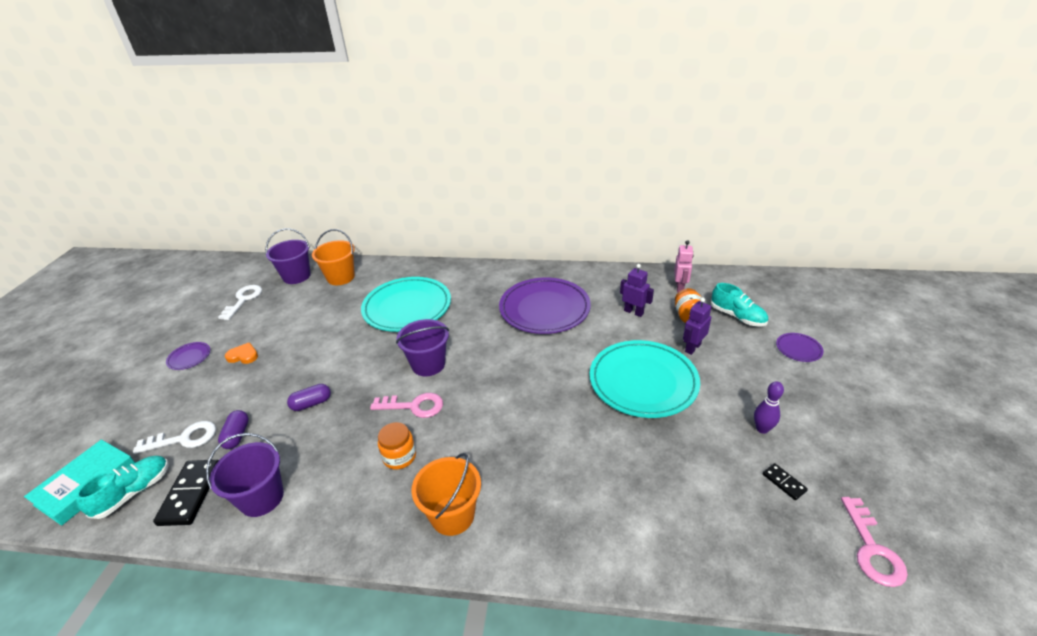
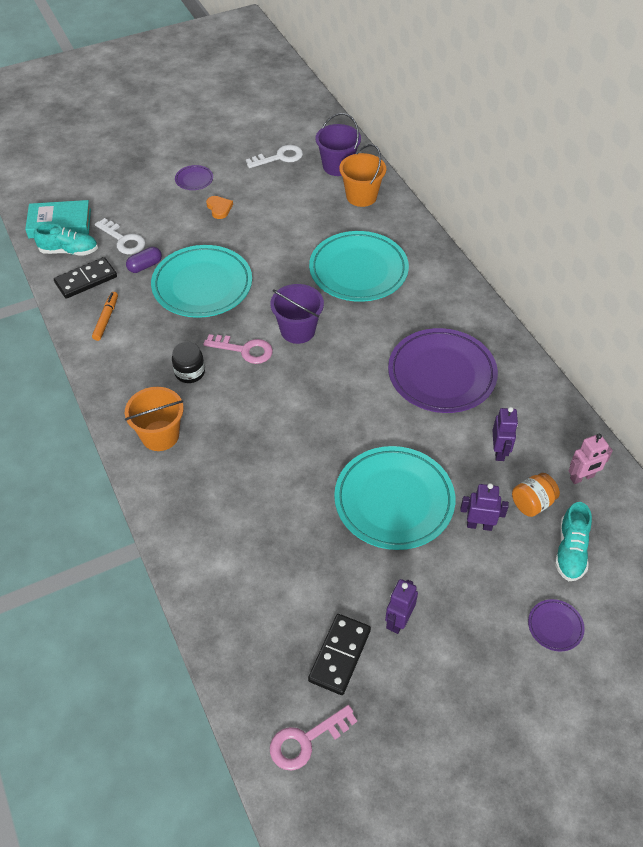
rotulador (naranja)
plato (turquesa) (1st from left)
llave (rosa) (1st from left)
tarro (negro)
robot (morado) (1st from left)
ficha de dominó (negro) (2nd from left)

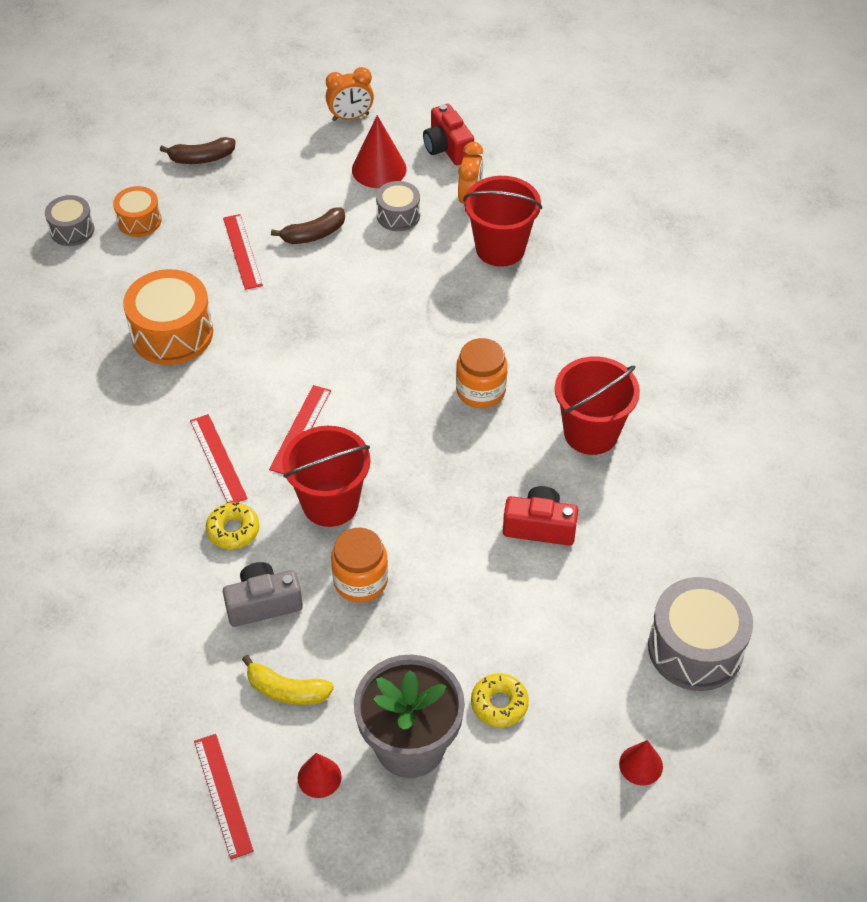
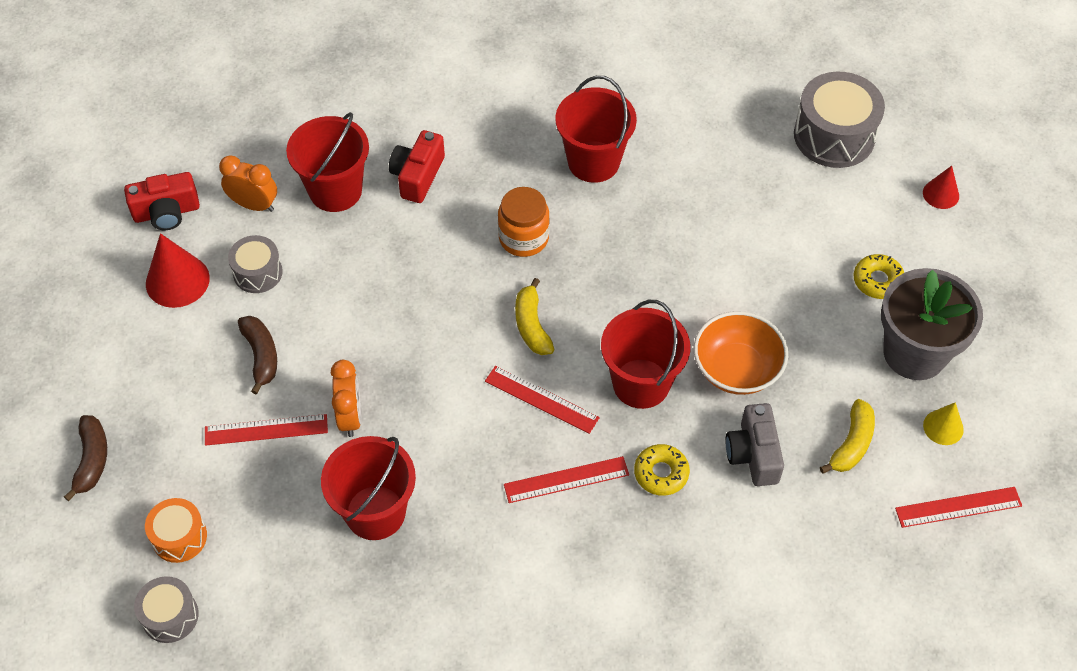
balde (rojo) (2nd from left)
cono (amarillo)
despertador (naranja) (2nd from left)
cuenco (naranja)
cámara (rojo) (2nd from left)
plátano (amarillo) (1st from left)

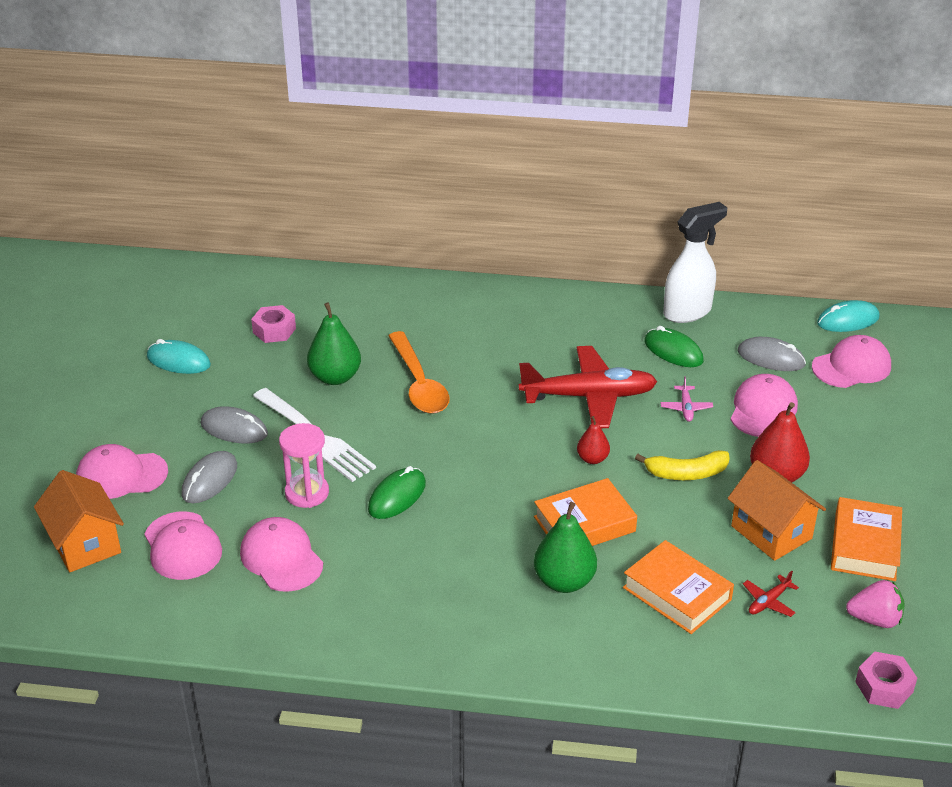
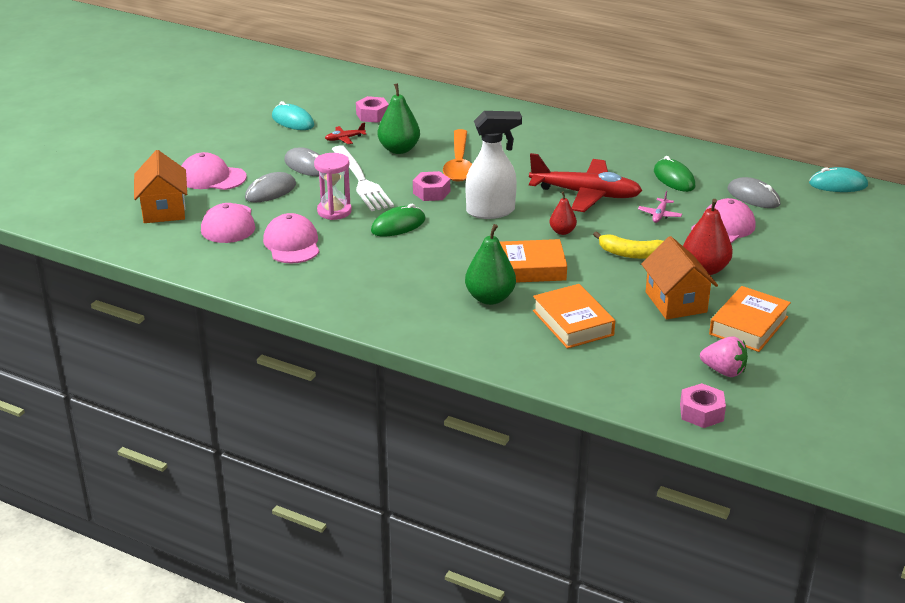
pulverizador (blanco)
avión (rojo) (1st from left)
gorra (rosa) (5th from left in the first image)
tuerca (rosa) (2nd from left)

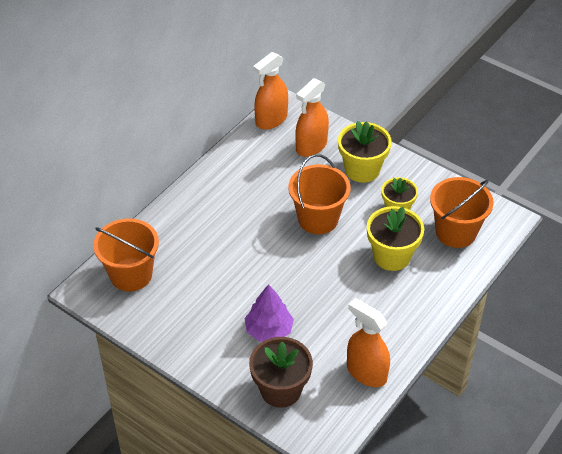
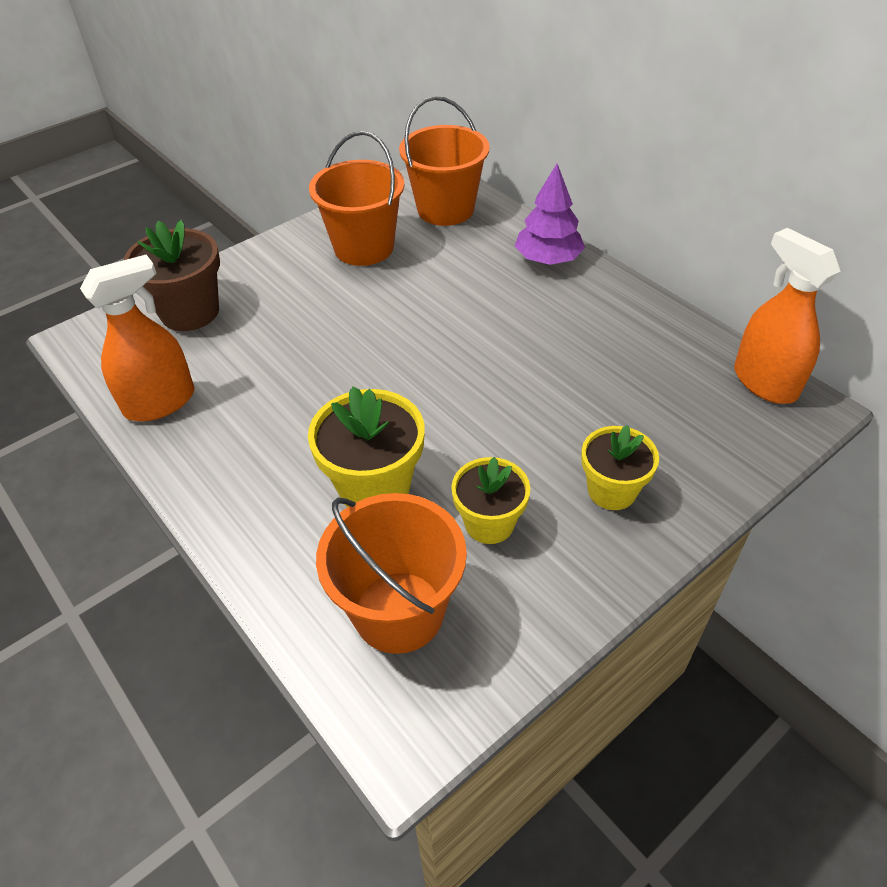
árbol (morado)
balde (naranja) (1st from left)
pulverizador (naranja) (2nd from left in the first image)
maceta (amarillo) (3rd from left)

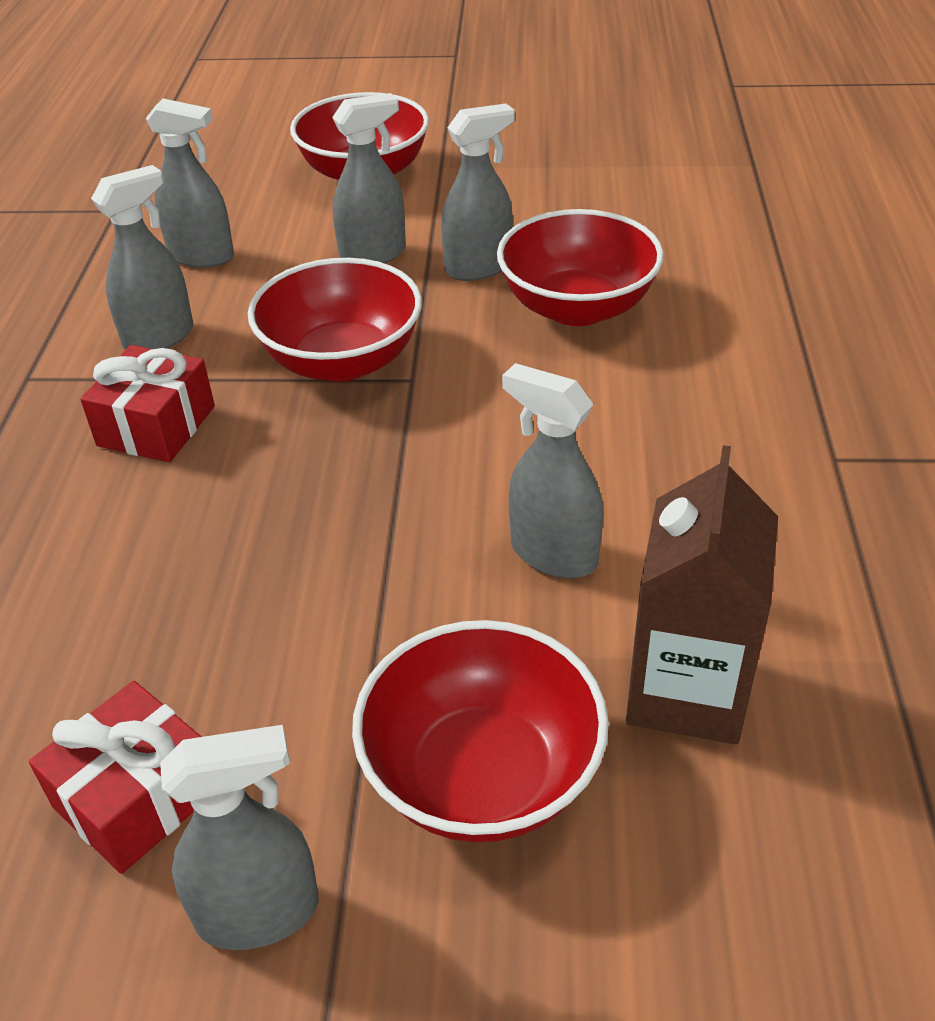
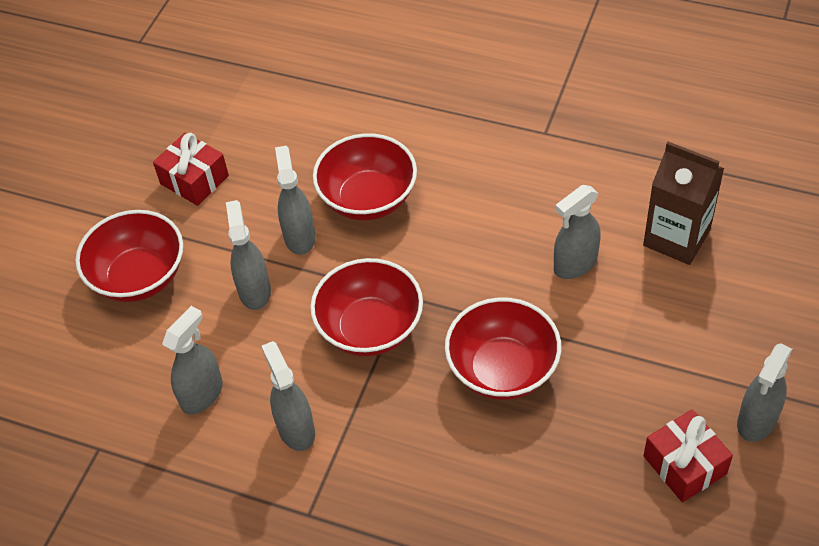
regalo (rojo) (1st from left)
pulverizador (gris) (6th from left)
cuenco (rojo) (4th from left)

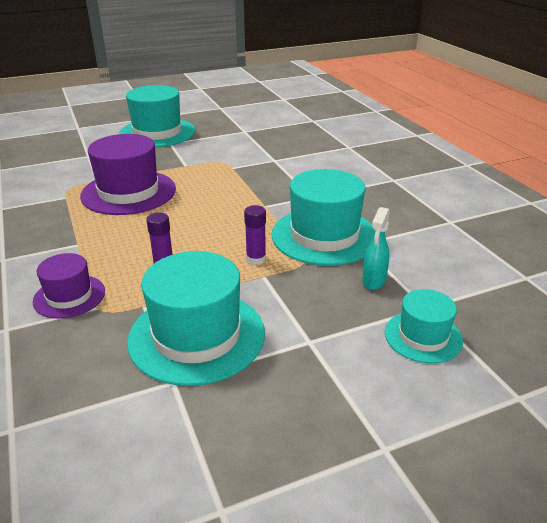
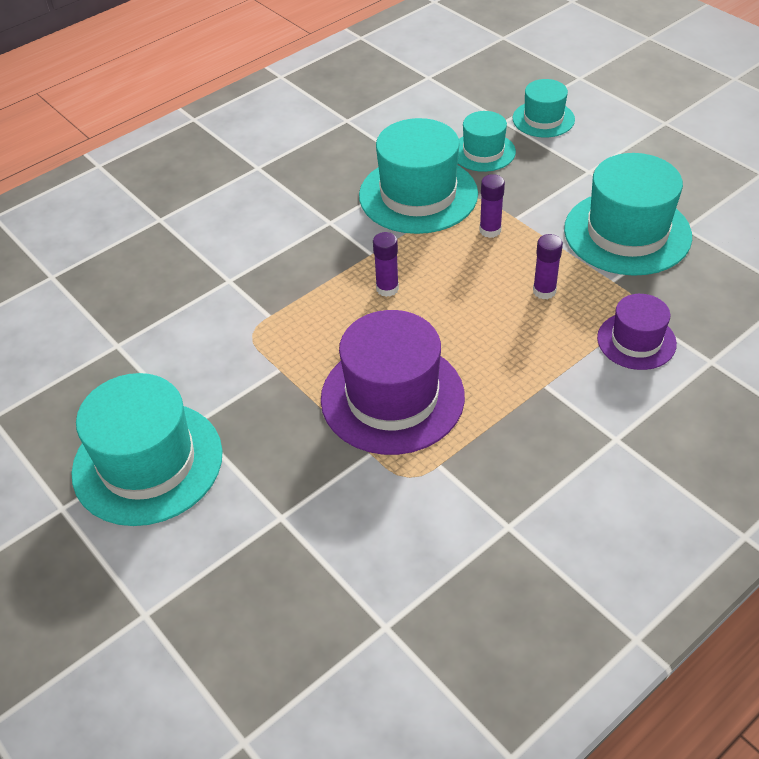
sombrero (turquesa) (3rd from left)
barra de pegamento (morado) (1st from left)

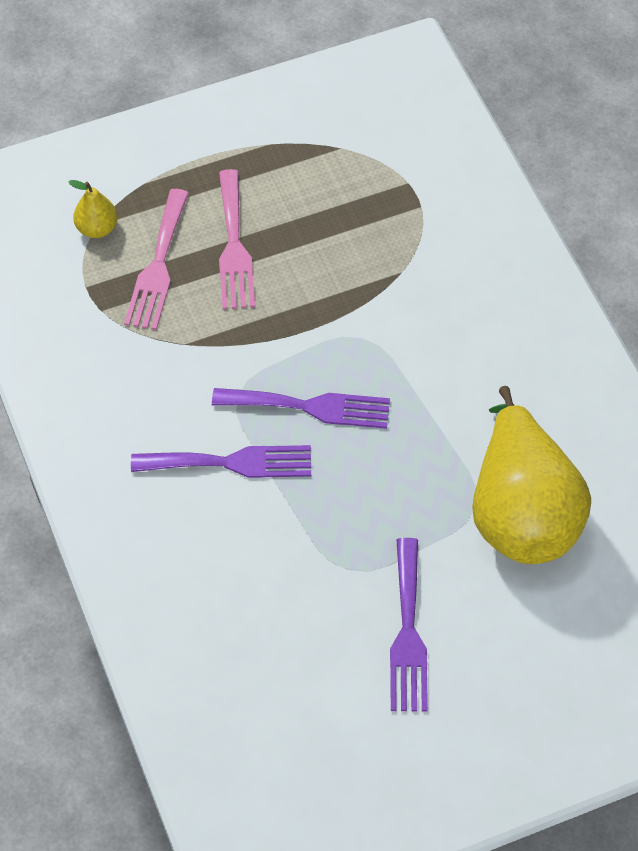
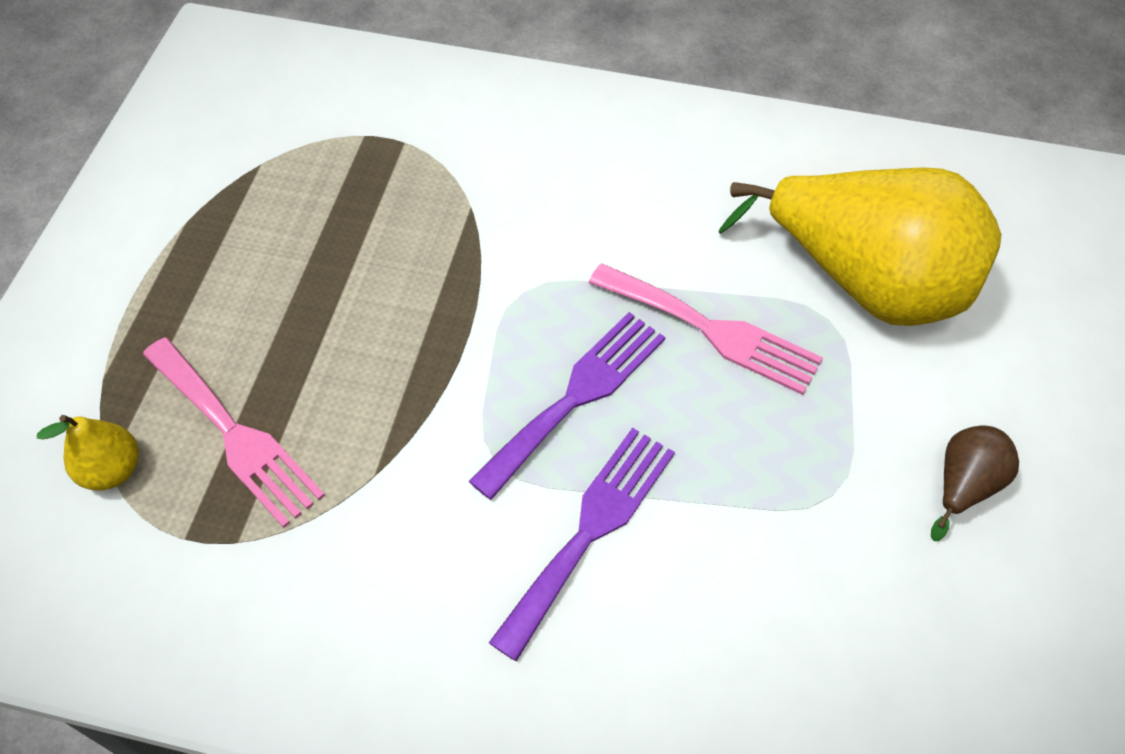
tenedor (rosa) (2nd from left)
pera (marrón)

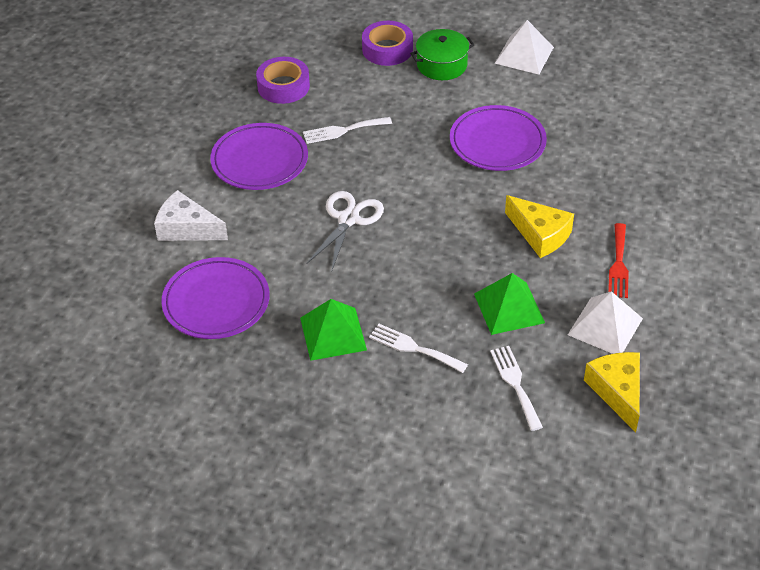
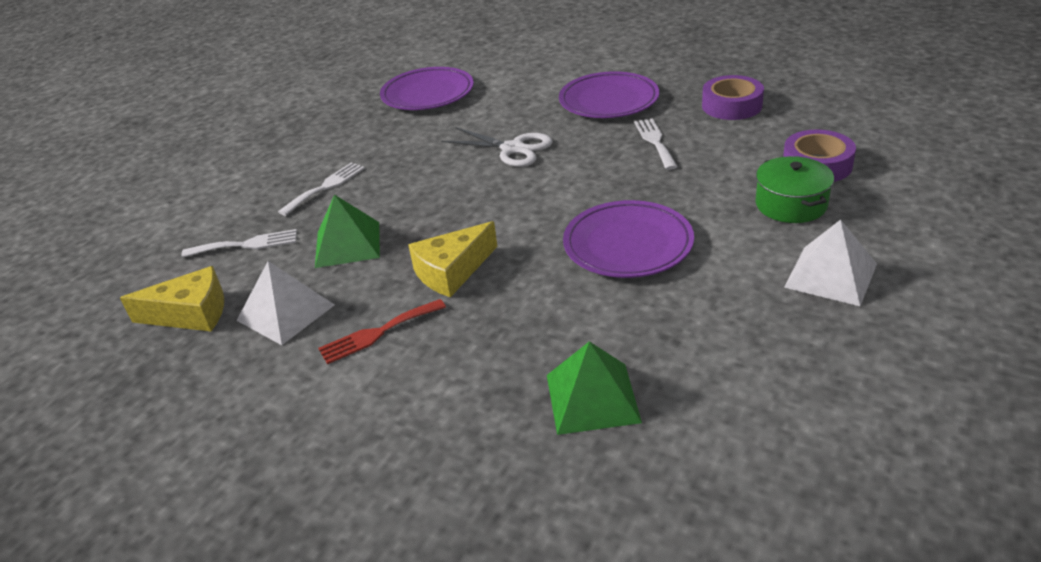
queso (blanco)
pirámide (verde) (2nd from left)
tenedor (rojo)

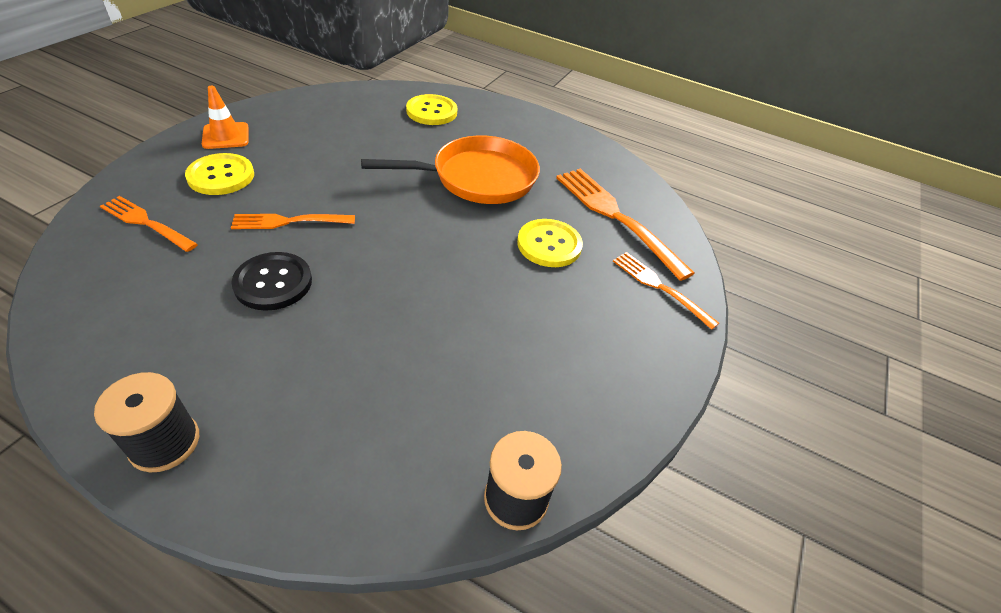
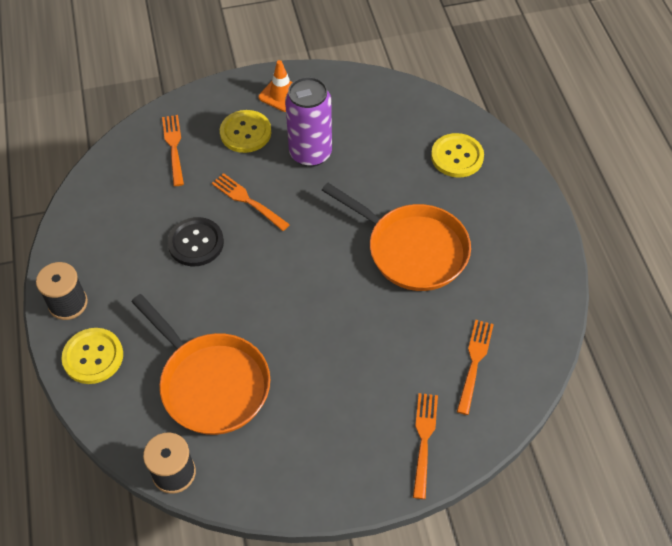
botón (amarillo) (1st from left)
tenedor (naranja) (4th from left)
sartén (naranja) (1st from left)
lata (morado)

